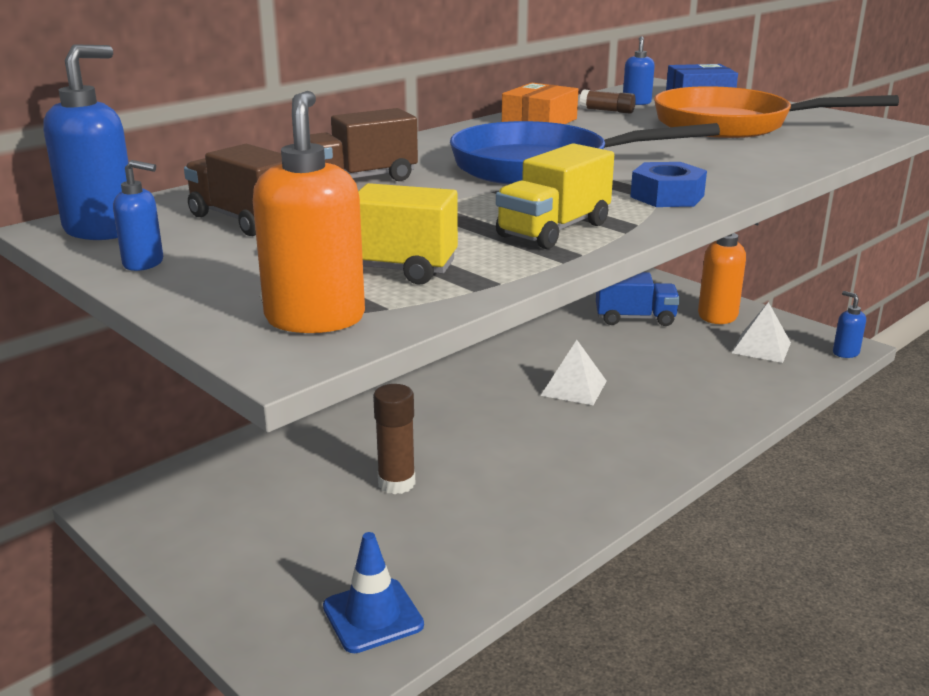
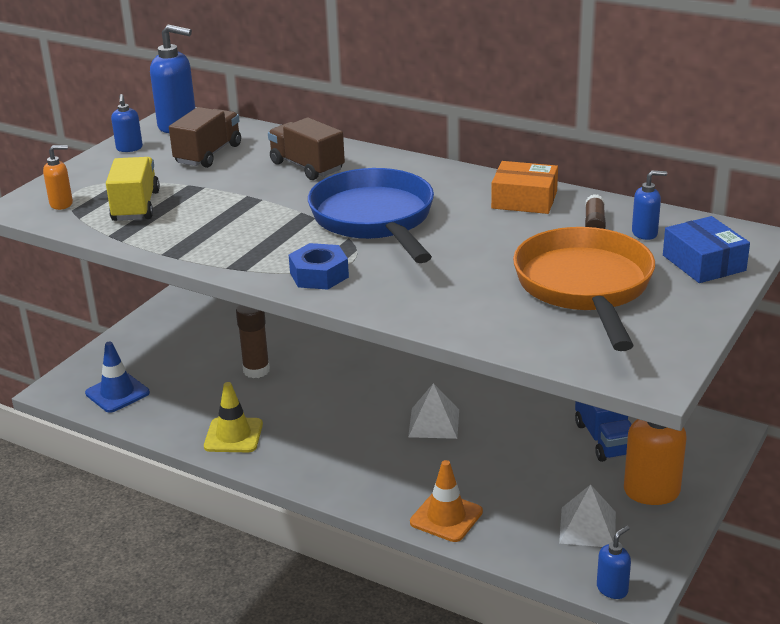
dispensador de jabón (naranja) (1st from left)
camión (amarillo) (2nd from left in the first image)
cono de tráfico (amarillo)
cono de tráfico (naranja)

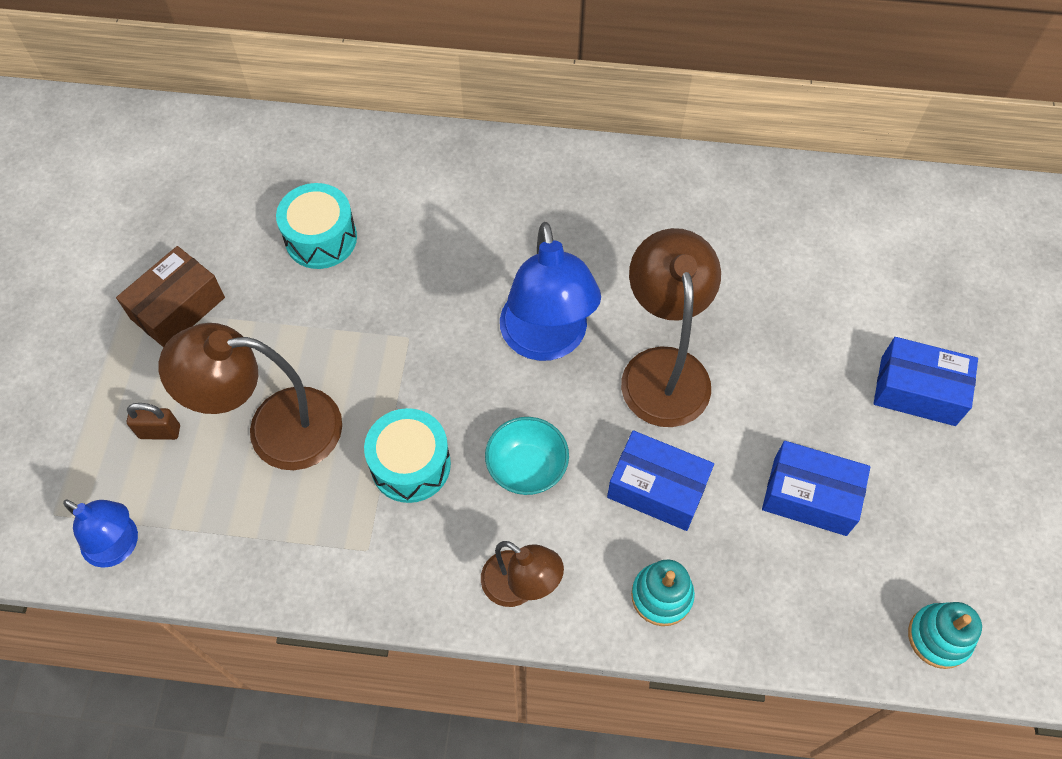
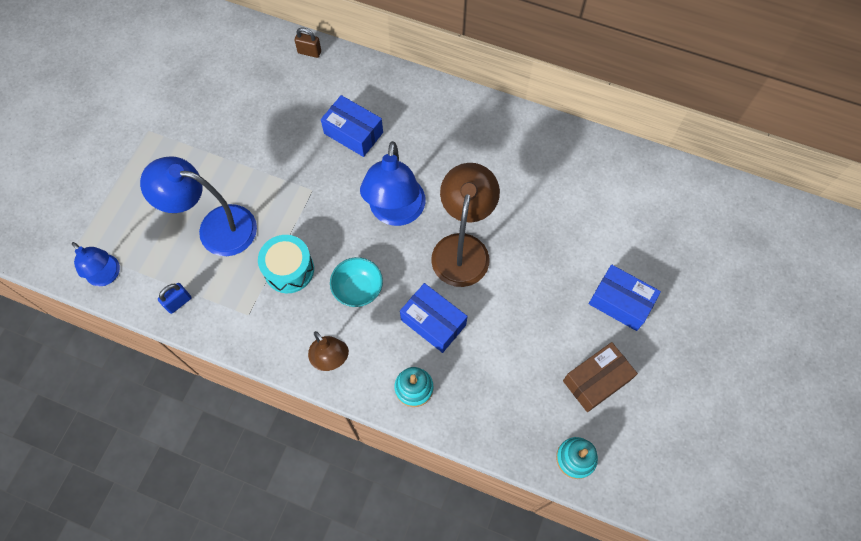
caja (marrón)
candado (marrón)
lámpara (azul) (2nd from left)
tambor (turquesa) (1st from left in the first image)
caja (azul) (1st from left)
candado (azul)

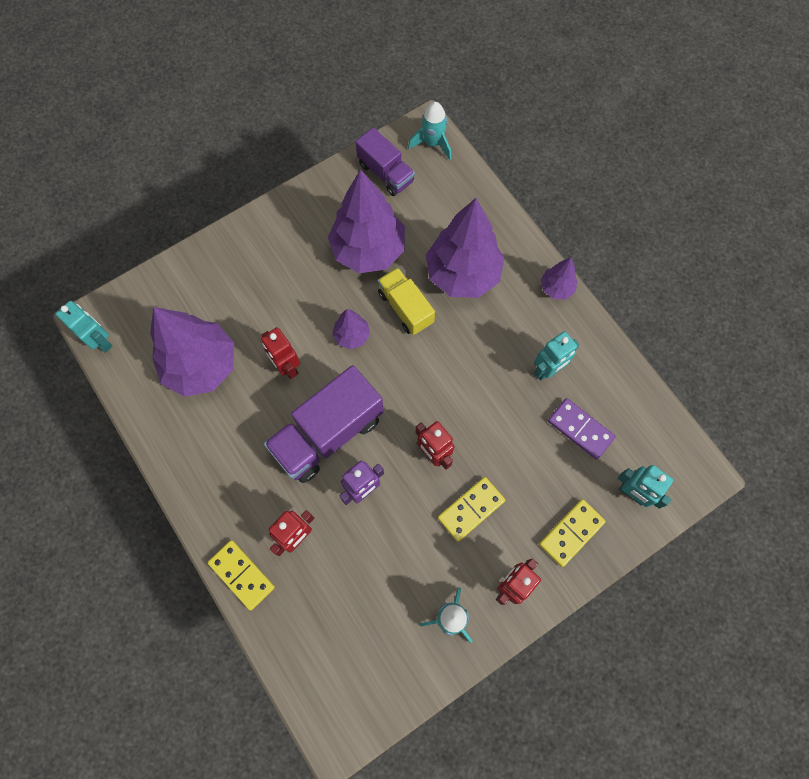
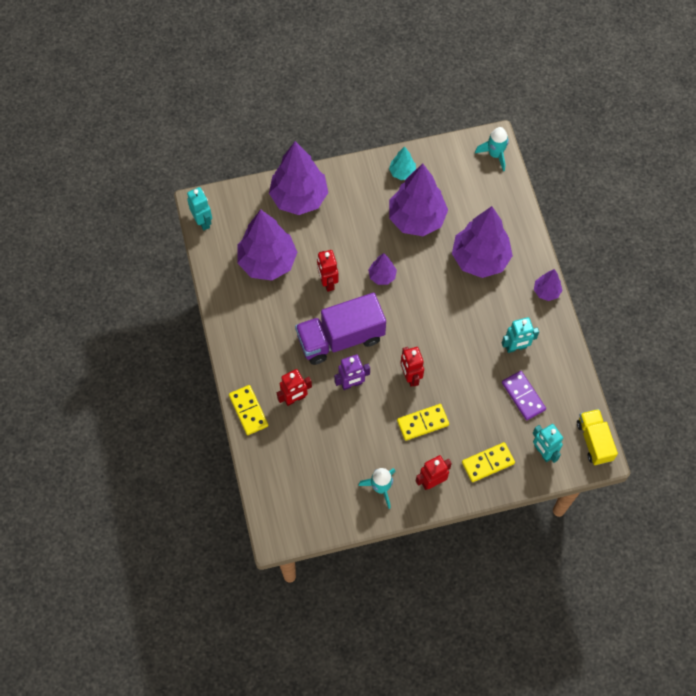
camión (morado) (2nd from left in the first image)
camión (amarillo)
árbol (morado) (2nd from left)
árbol (turquesa)

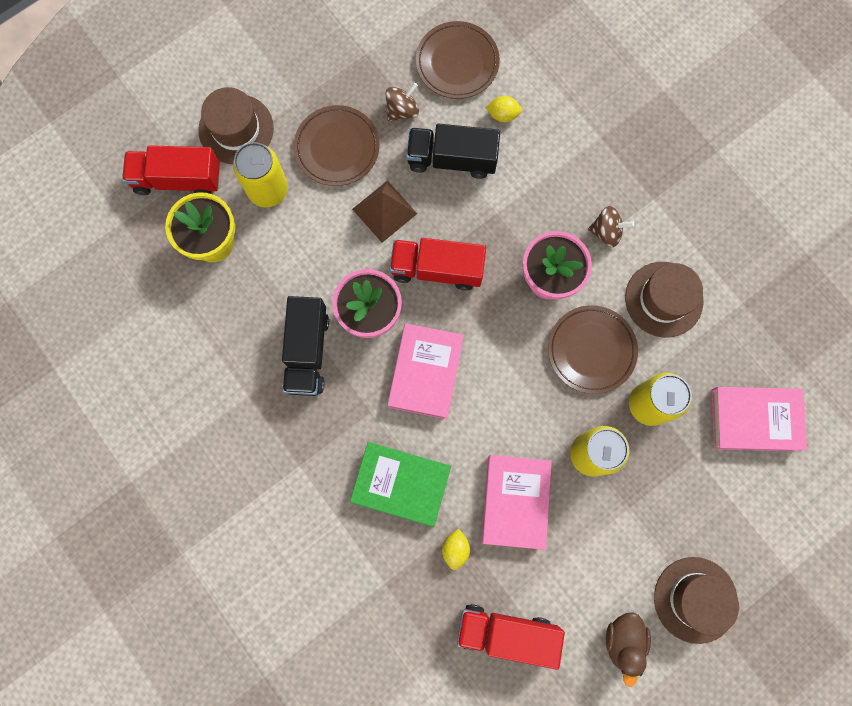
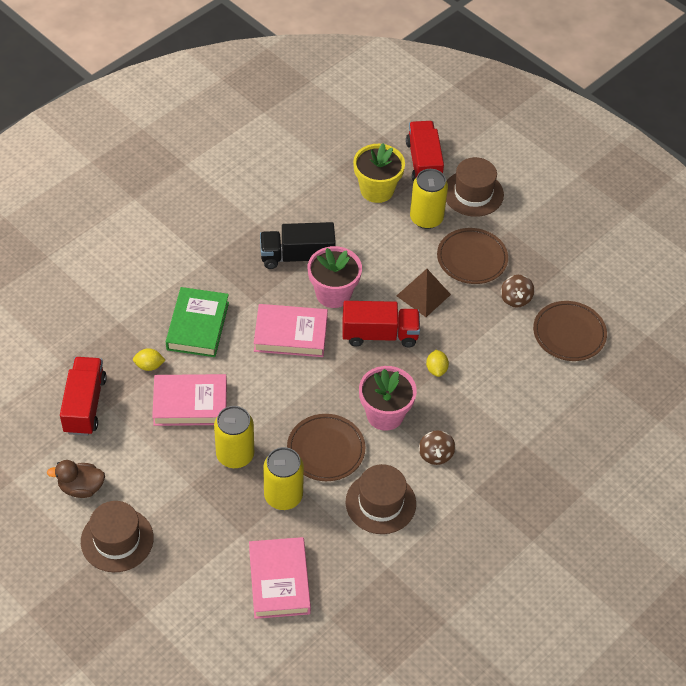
peonza (marrón) (2nd from left)
camión (rojo) (2nd from left)
camión (negro) (2nd from left in the first image)
limón (amarillo) (2nd from left)

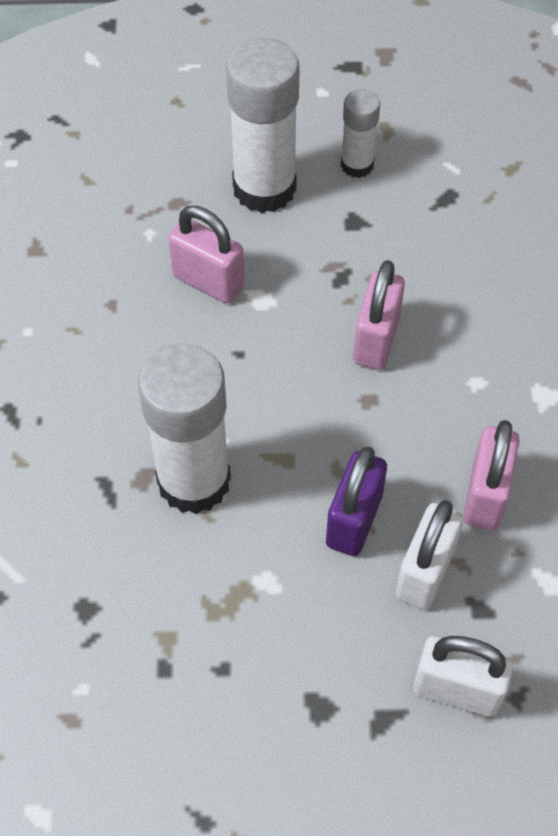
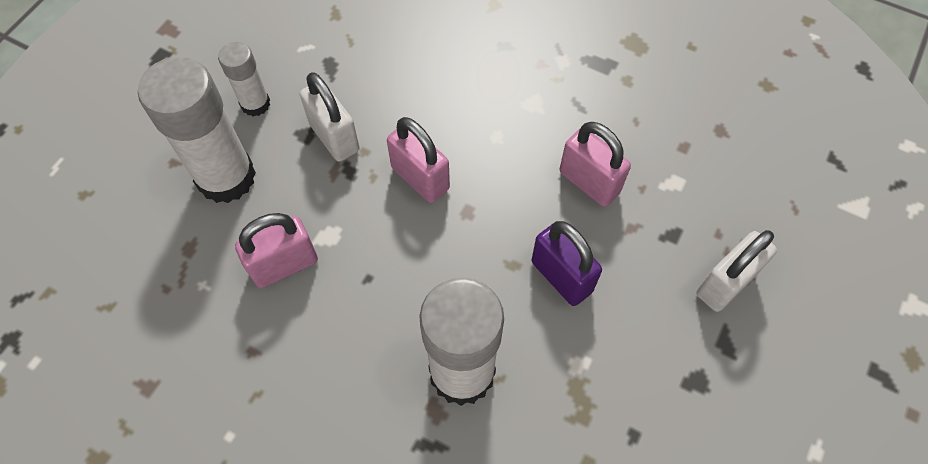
candado (blanco) (1st from left)

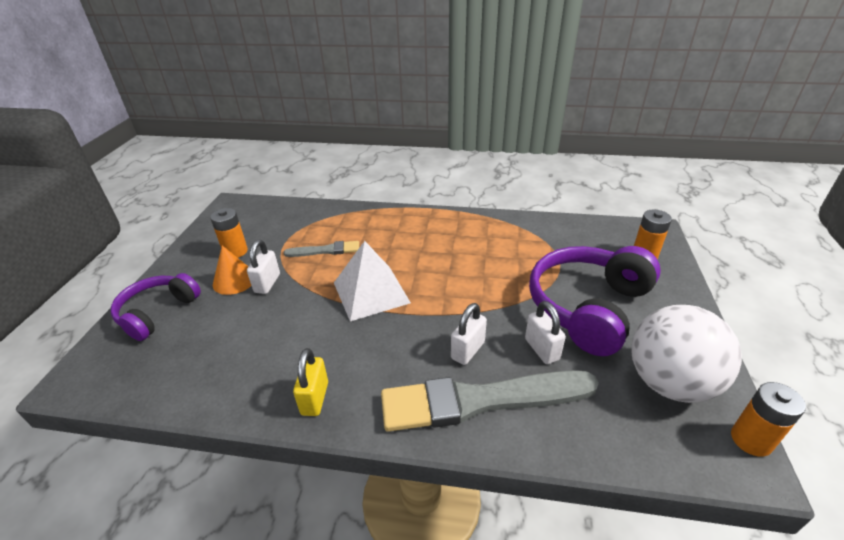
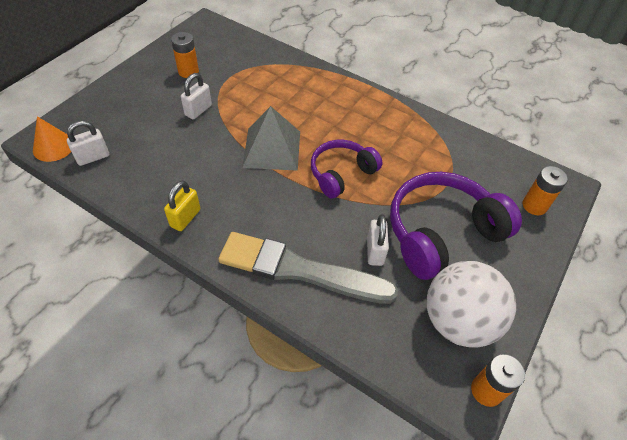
auriculares (morado) (1st from left)
cono (naranja)
pincel (gris) (1st from left in the first image)
pirámide (gris)
candado (blanco) (1st from left)

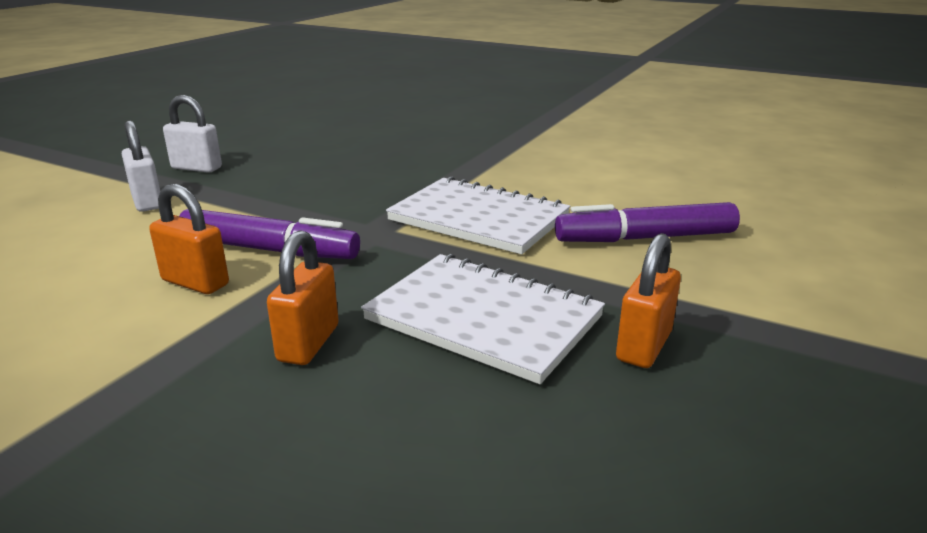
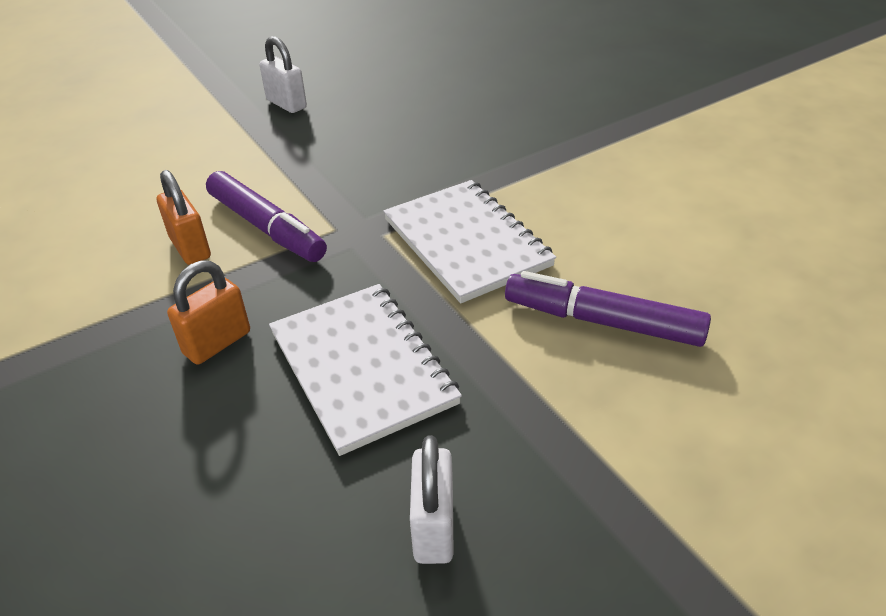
candado (blanco) (2nd from left)
candado (naranja) (3rd from left in the first image)

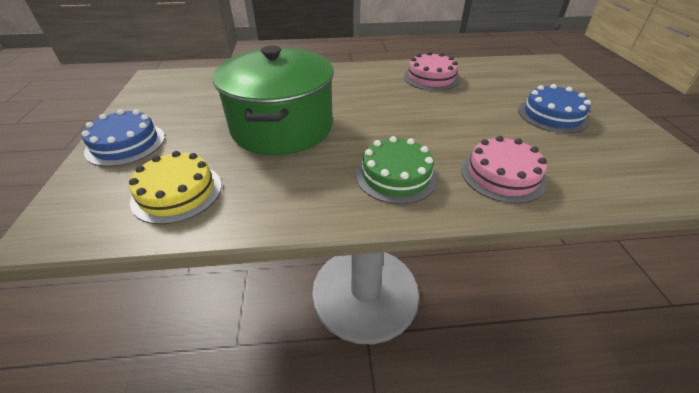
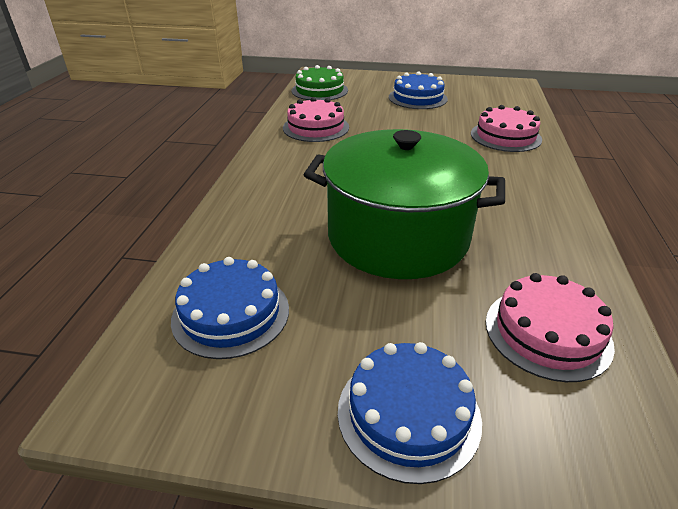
tarta (rosa) (3rd from left)
tarta (verde)
tarta (azul) (1st from left)

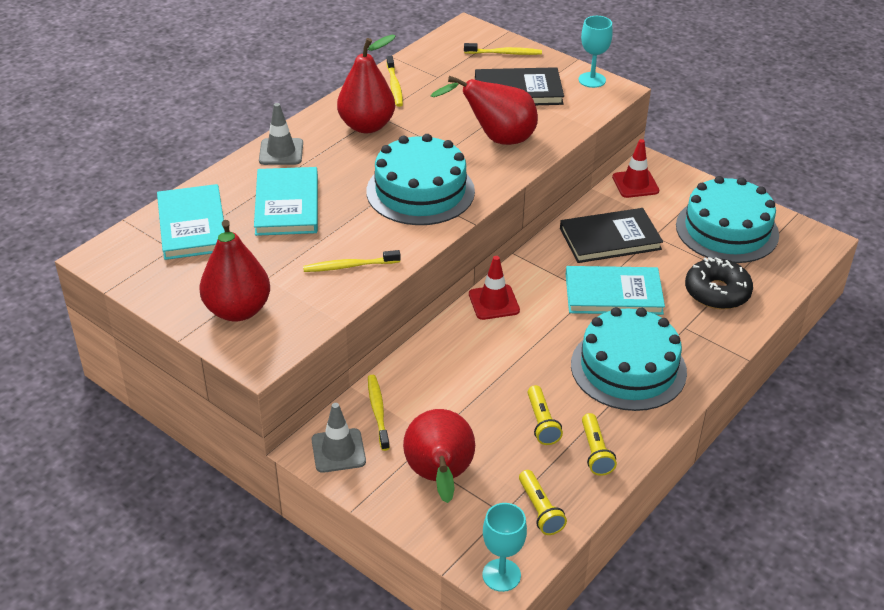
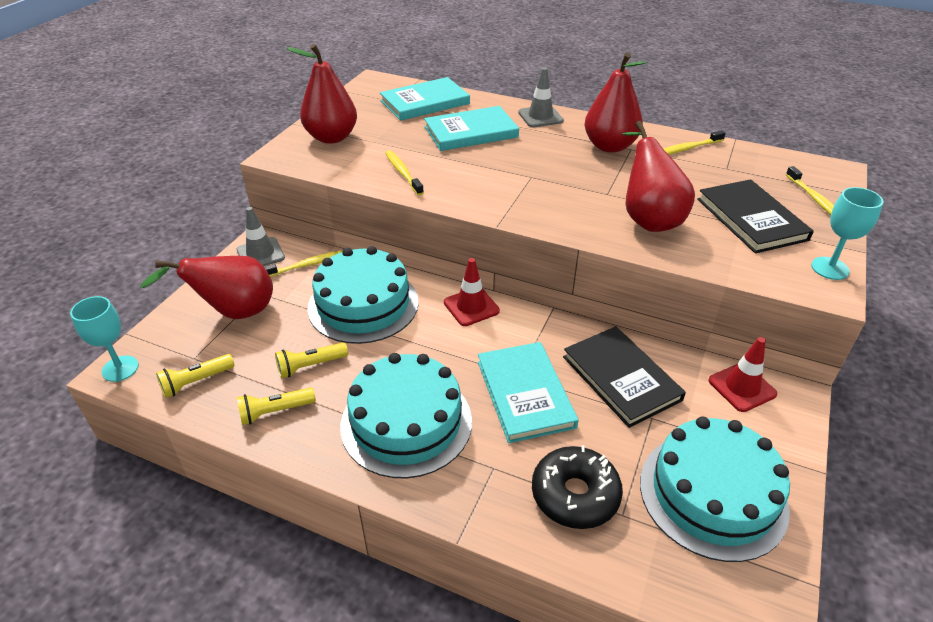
tarta (turquesa) (1st from left)

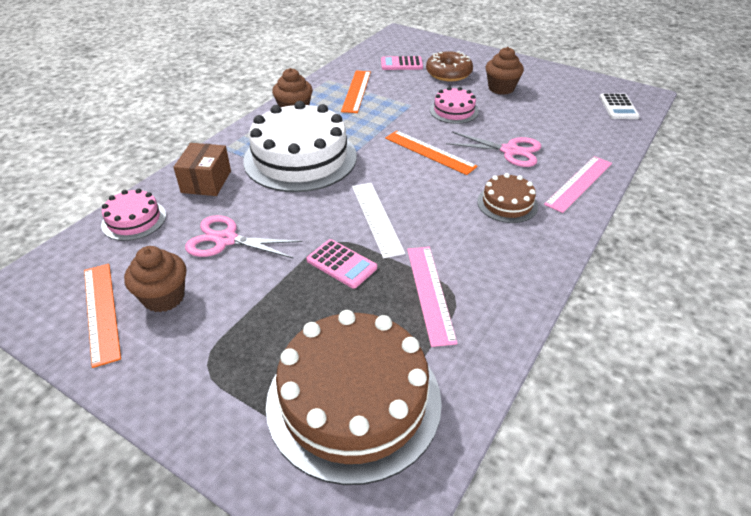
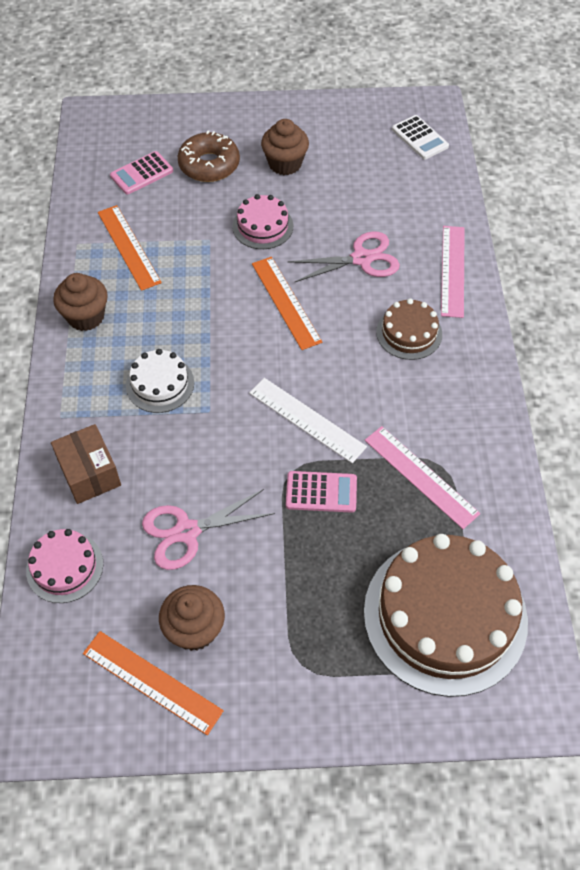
tarta (blanco)
regla (naranja) (3rd from left)

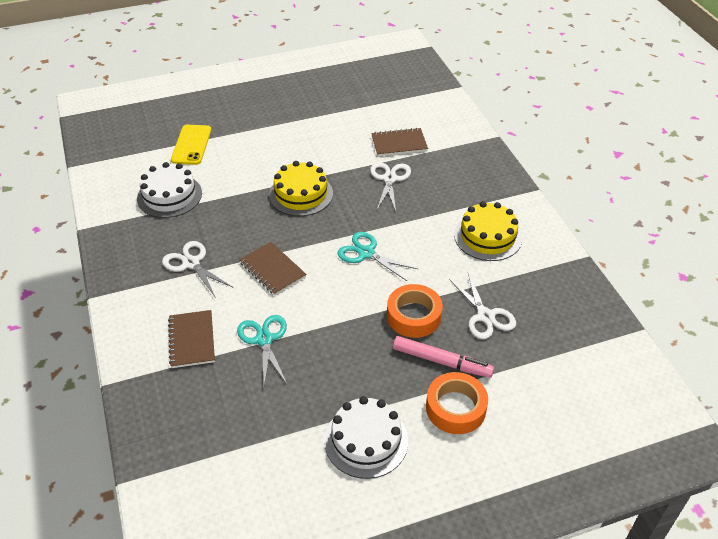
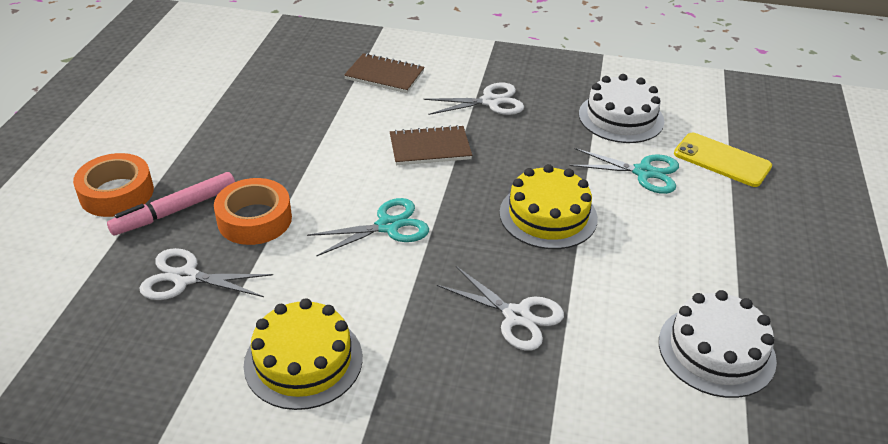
tijeras (turquesa) (2nd from left)
tarta (blanco) (2nd from left)
cuaderno (marrón) (3rd from left in the first image)

